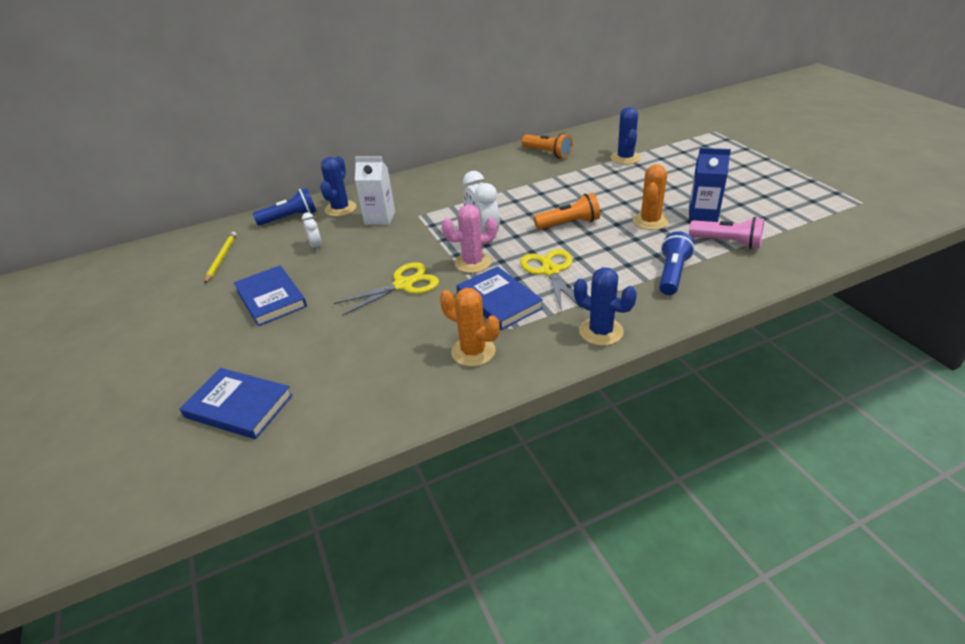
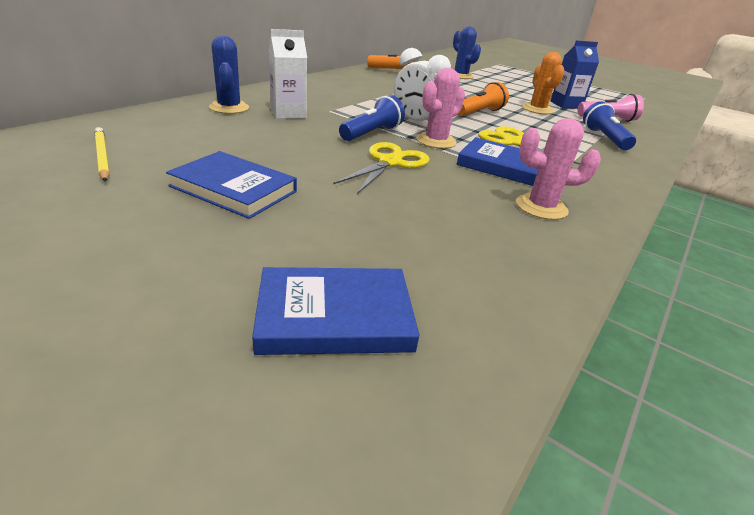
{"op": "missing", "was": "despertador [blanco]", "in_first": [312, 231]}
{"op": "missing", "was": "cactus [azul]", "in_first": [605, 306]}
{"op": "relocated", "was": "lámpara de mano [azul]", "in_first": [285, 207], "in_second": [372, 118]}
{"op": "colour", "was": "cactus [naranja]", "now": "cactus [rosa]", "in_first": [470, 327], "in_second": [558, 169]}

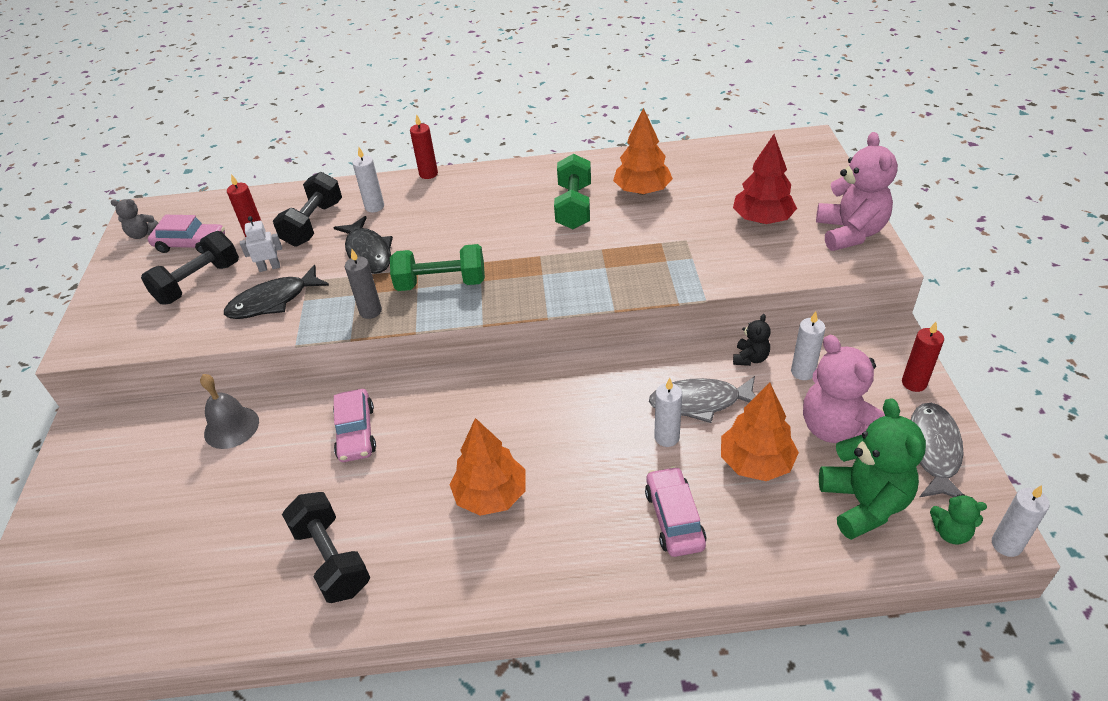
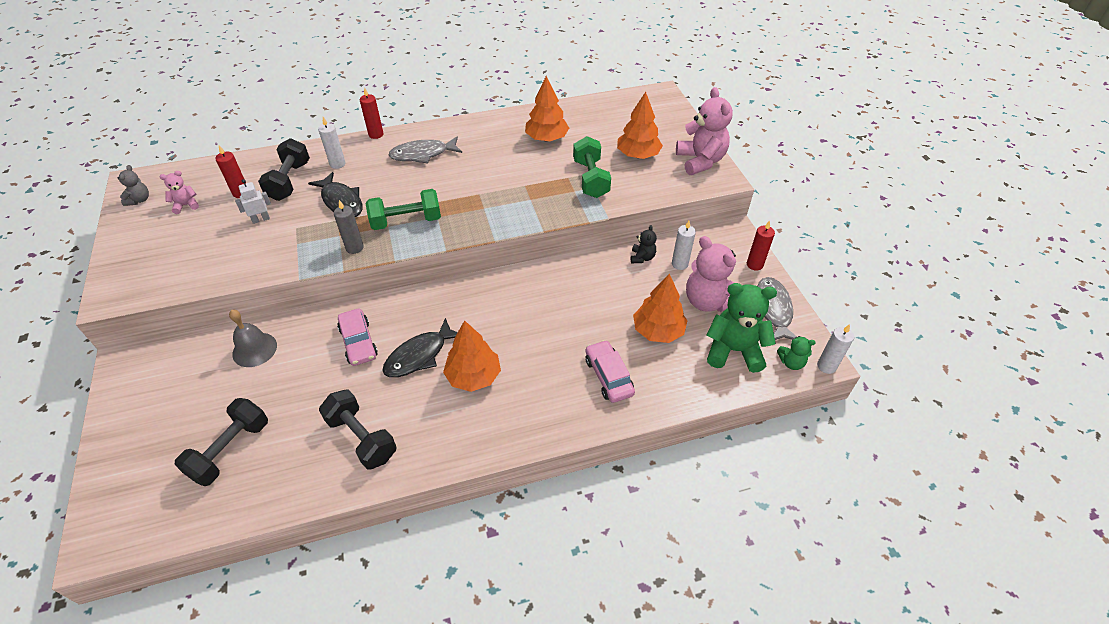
{"op": "missing", "was": "vela [blanco]", "in_first": [668, 412]}
{"op": "relocated", "was": "mancuerna [negro]", "in_first": [190, 268], "in_second": [221, 442]}
{"op": "relocated", "was": "pez [negro]", "in_first": [276, 292], "in_second": [420, 347]}
{"op": "relocated", "was": "mancuerna [verde]", "in_first": [572, 191], "in_second": [592, 167]}
{"op": "relocated", "was": "pez [gris]", "in_first": [702, 399], "in_second": [425, 150]}
{"op": "exchanged", "was": "coche [rosa]", "now": "osito [rosa]", "in_first": [186, 234], "in_second": [179, 192]}
{"op": "colour", "was": "árbol [rojo]", "now": "árbol [naranja]", "in_first": [765, 179], "in_second": [640, 125]}
{"op": "spun", "was": "osito [gris]", "in_first": [134, 219], "in_second": [133, 185], "clockwise": -75}
{"op": "spun", "was": "osito [verde]", "in_first": [872, 469], "in_second": [741, 328], "clockwise": -60}

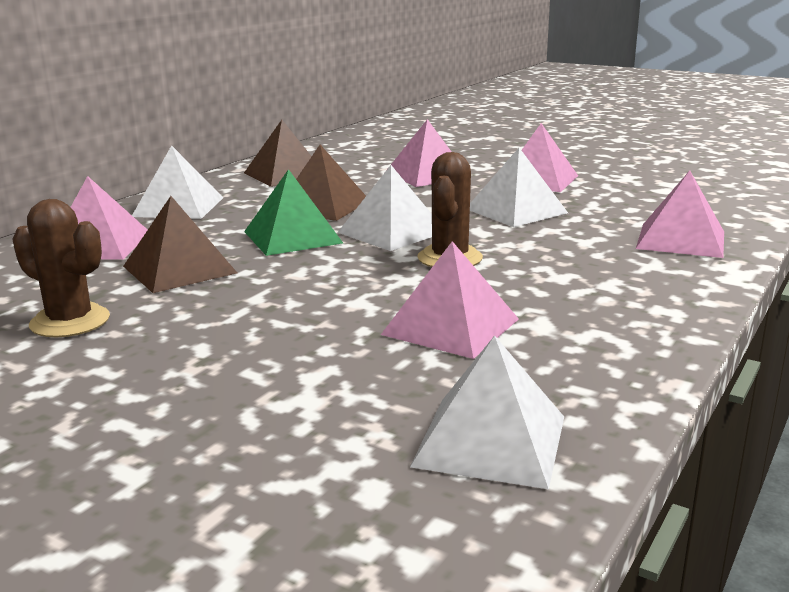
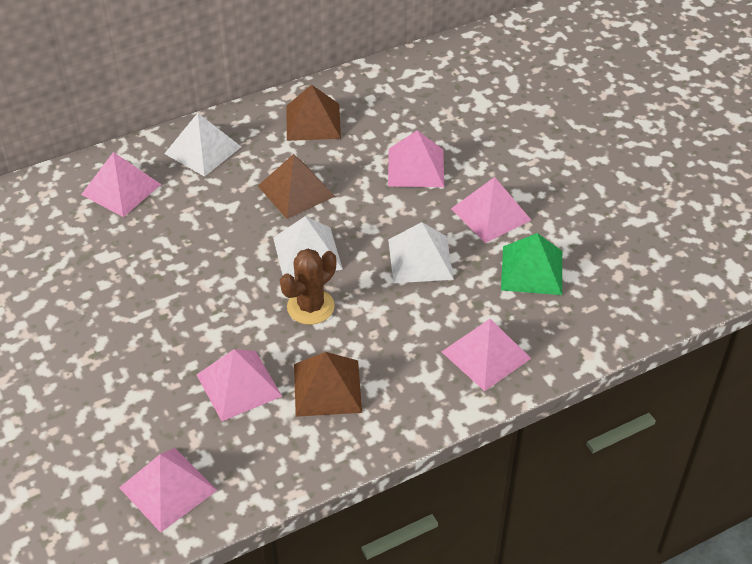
{"op": "missing", "was": "cactus [marrón]", "in_first": [61, 268]}
{"op": "relocated", "was": "pirámide [marrón]", "in_first": [180, 244], "in_second": [328, 384]}
{"op": "relocated", "was": "pirámide [verde]", "in_first": [293, 212], "in_second": [531, 264]}
{"op": "colour", "was": "pirámide [blanco]", "now": "pirámide [rosa]", "in_first": [487, 412], "in_second": [168, 490]}

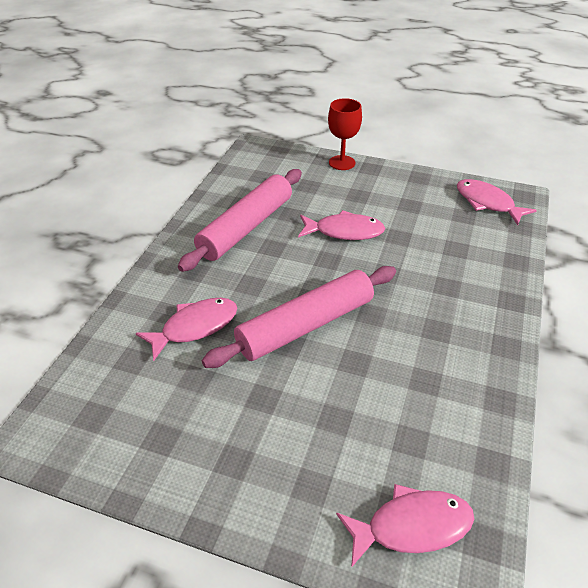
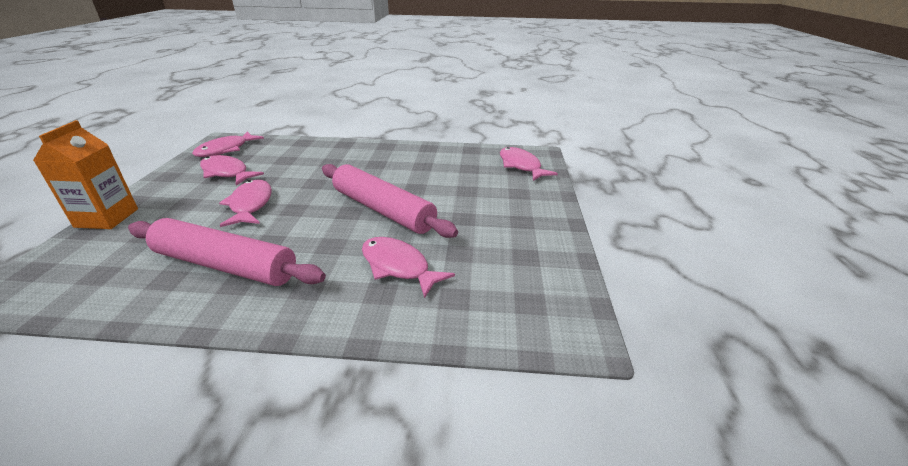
{"op": "appeared", "now": "pez [rosa]", "in_second": [232, 170]}
{"op": "exchanged", "was": "copa [rojo]", "now": "cartón de leche [naranja]", "in_first": [345, 134], "in_second": [85, 174]}

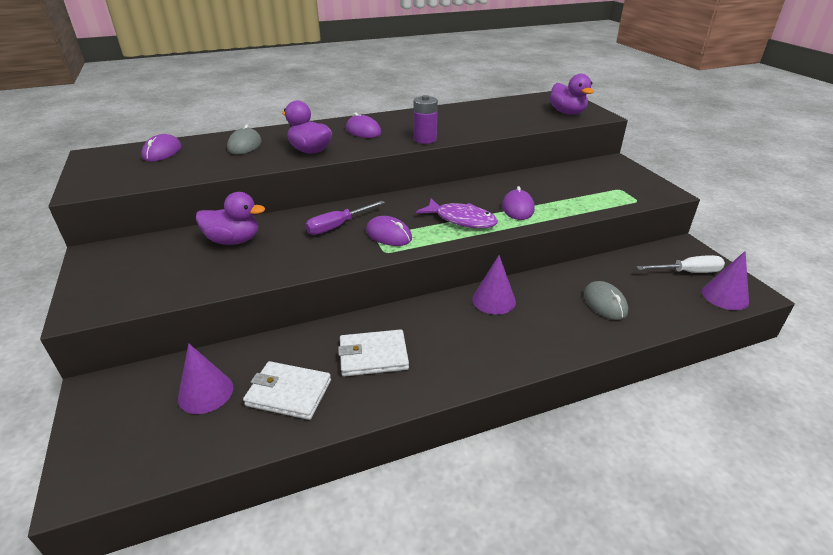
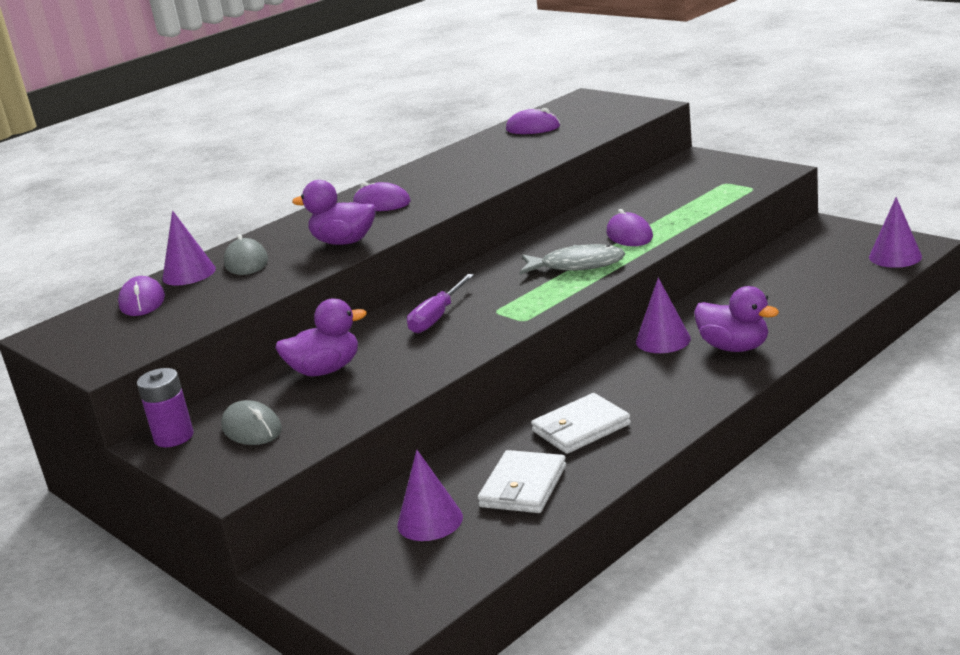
{"op": "missing", "was": "destornillador [blanco]", "in_first": [680, 264]}
{"op": "appeared", "now": "cono [morado]", "in_second": [189, 248]}
{"op": "relocated", "was": "ratón [morado]", "in_first": [389, 231], "in_second": [533, 121]}
{"op": "relocated", "was": "pila [morado]", "in_first": [426, 119], "in_second": [165, 407]}
{"op": "relocated", "was": "pato [morado]", "in_first": [571, 94], "in_second": [736, 319]}
{"op": "relocated", "was": "ratón [gris]", "in_first": [606, 300], "in_second": [251, 422]}
{"op": "colour", "was": "pez [morado]", "now": "pez [gris]", "in_first": [457, 213], "in_second": [573, 259]}
{"op": "spun", "was": "cartera [blanco]", "in_first": [287, 390], "in_second": [522, 481], "clockwise": -60}

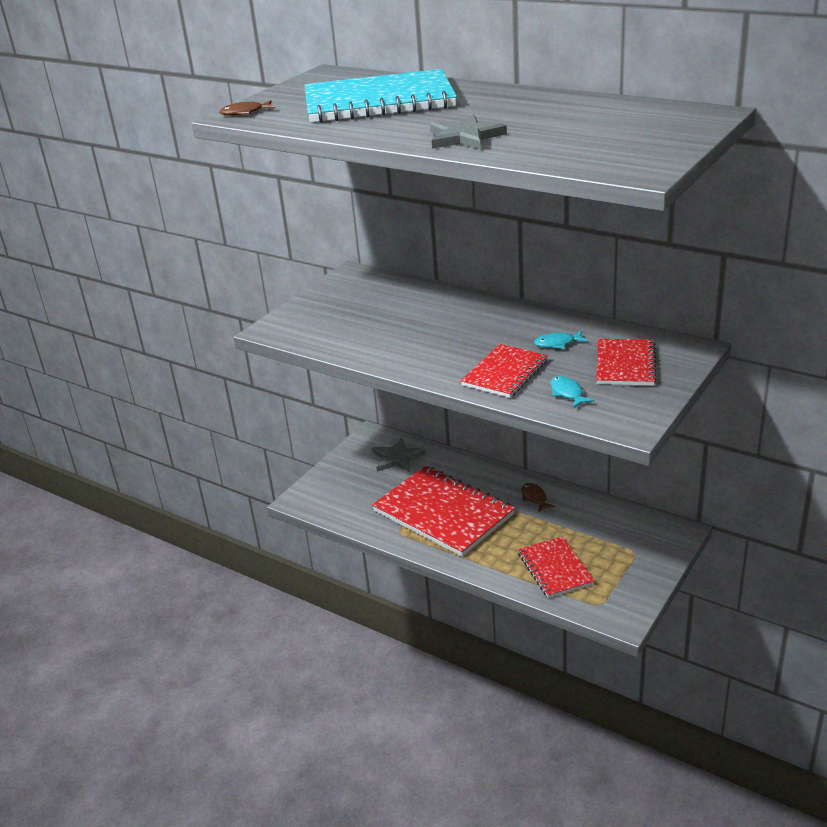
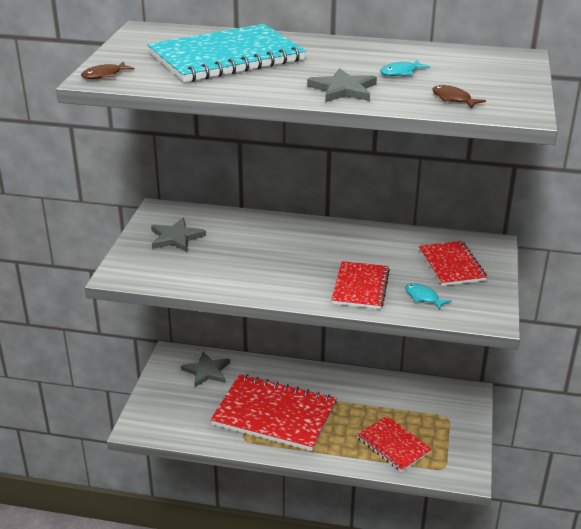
{"op": "appeared", "now": "estrella [gris]", "in_second": [178, 235]}
{"op": "relocated", "was": "pez [marrón]", "in_first": [538, 497], "in_second": [459, 96]}
{"op": "relocated", "was": "pez [turquesa]", "in_first": [561, 340], "in_second": [405, 68]}

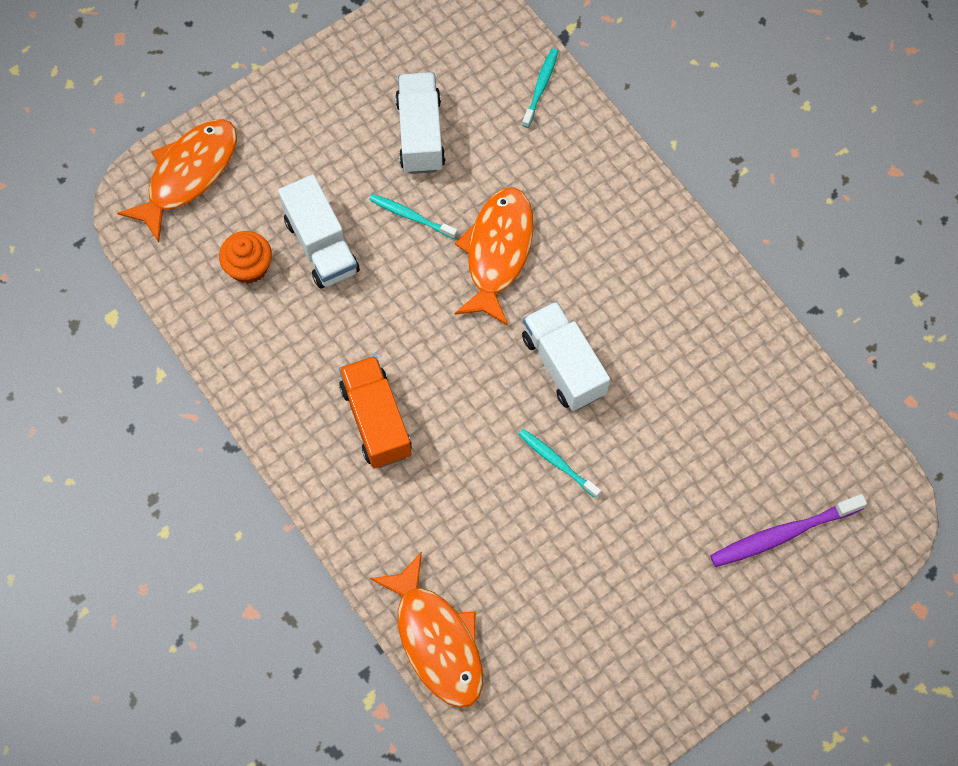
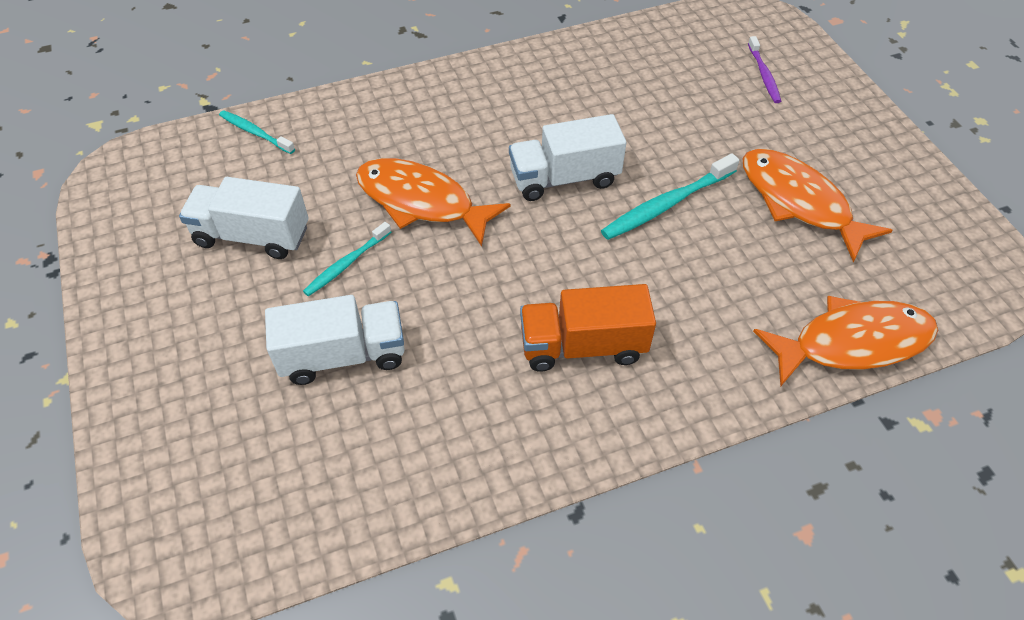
{"op": "missing", "was": "magdalena [naranja]", "in_first": [245, 257]}
{"op": "relocated", "was": "pez [naranja]", "in_first": [177, 180], "in_second": [817, 205]}
{"op": "size", "was": "cepillo de dientes [turquesa]", "in_first": [559, 463], "in_second": [670, 196], "ratio": 1.59}
{"op": "size", "was": "cepillo de dientes [morado]", "in_first": [788, 530], "in_second": [764, 69], "ratio": 0.63}

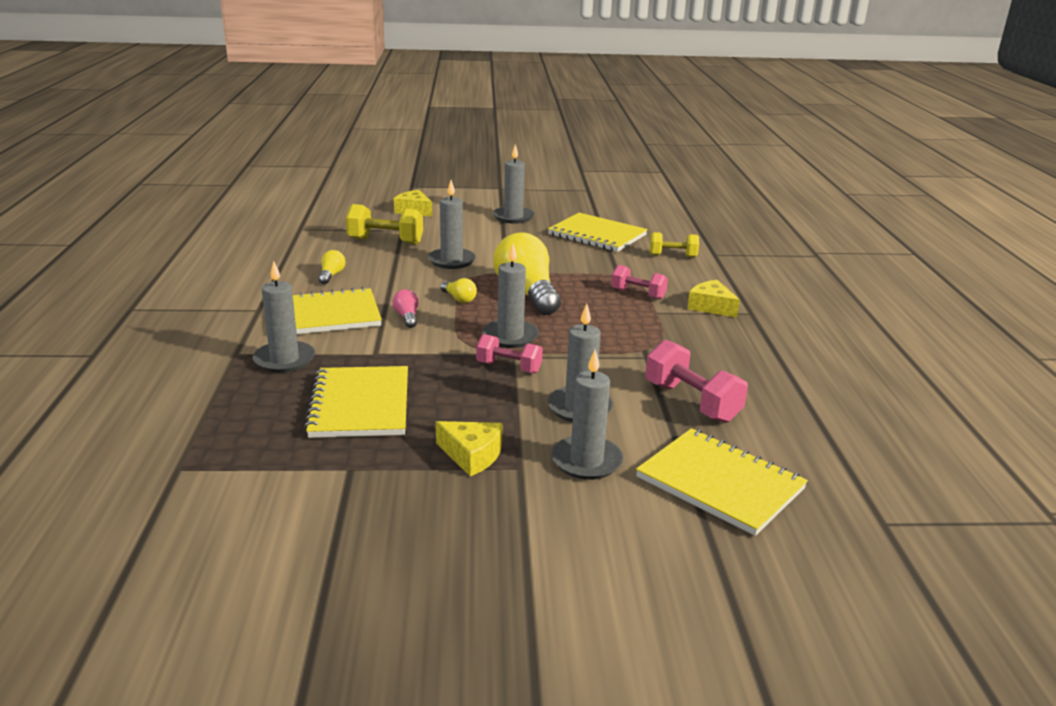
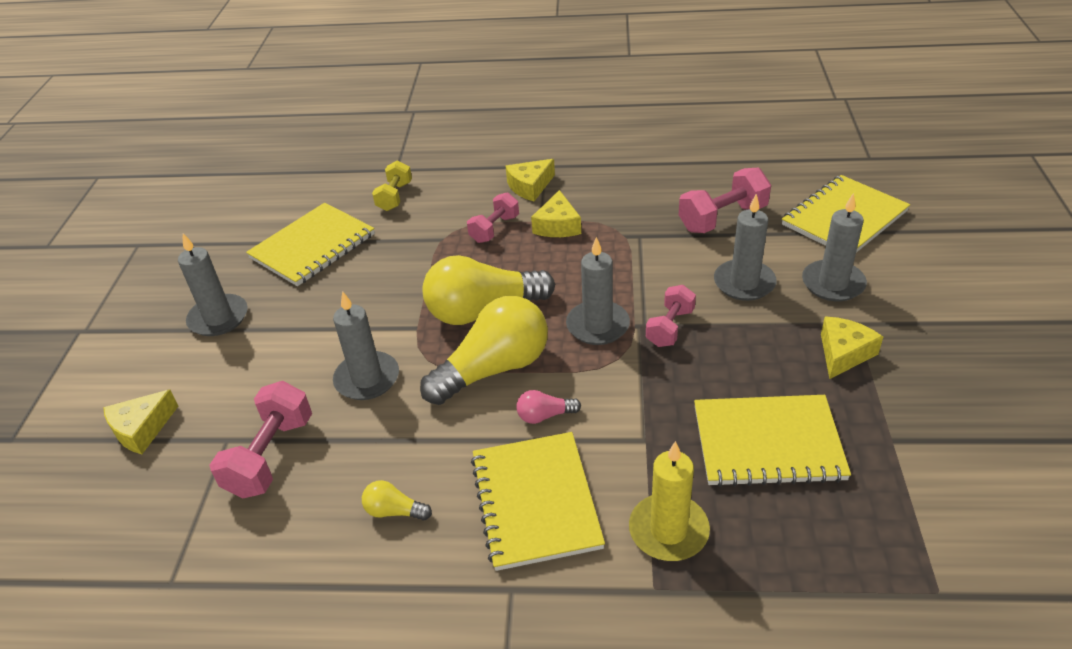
{"op": "appeared", "now": "queso [amarillo]", "in_second": [556, 213]}
{"op": "colour", "was": "vela [gris]", "now": "vela [amarillo]", "in_first": [284, 317], "in_second": [669, 501]}
{"op": "colour", "was": "mancuerna [amarillo]", "now": "mancuerna [rosa]", "in_first": [384, 224], "in_second": [261, 440]}
{"op": "size", "was": "bombilla [amarillo]", "in_first": [458, 290], "in_second": [484, 350], "ratio": 2.32}

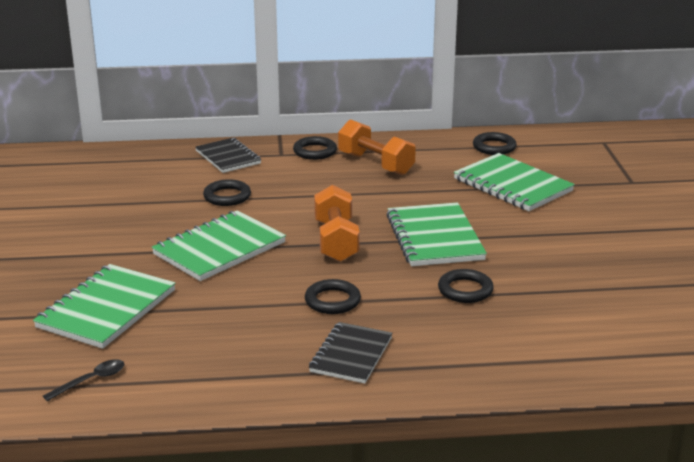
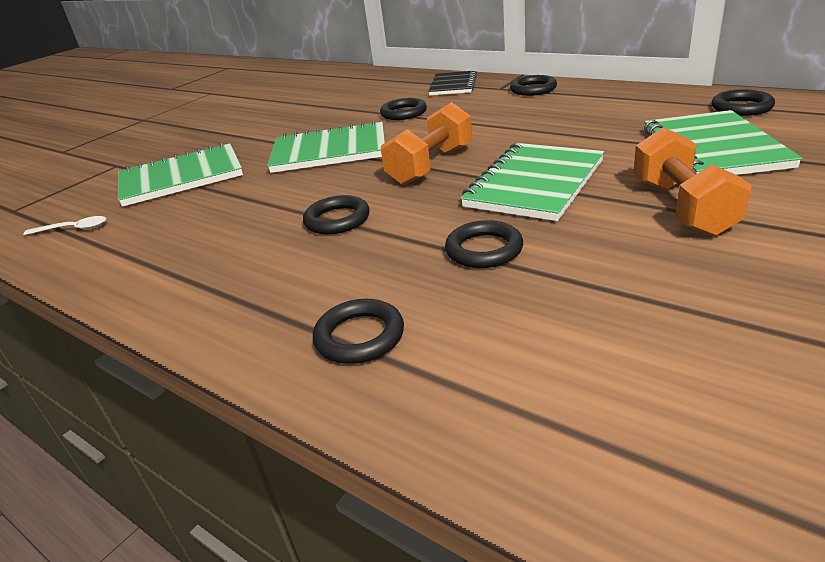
{"op": "missing", "was": "cuaderno [negro]", "in_first": [350, 353]}
{"op": "appeared", "now": "anillo [negro]", "in_second": [358, 331]}
{"op": "relocated", "was": "mancuerna [naranja]", "in_first": [377, 147], "in_second": [692, 181]}
{"op": "colour", "was": "cuchara [negro]", "now": "cuchara [blanco]", "in_first": [84, 380], "in_second": [64, 225]}

